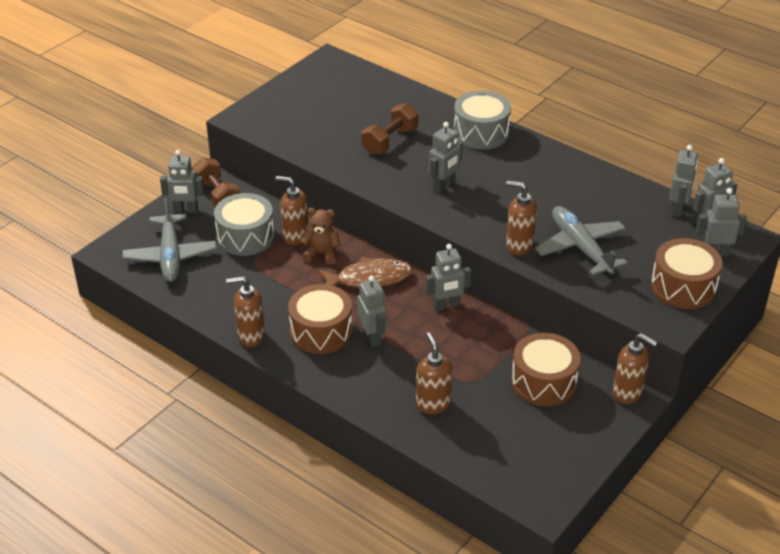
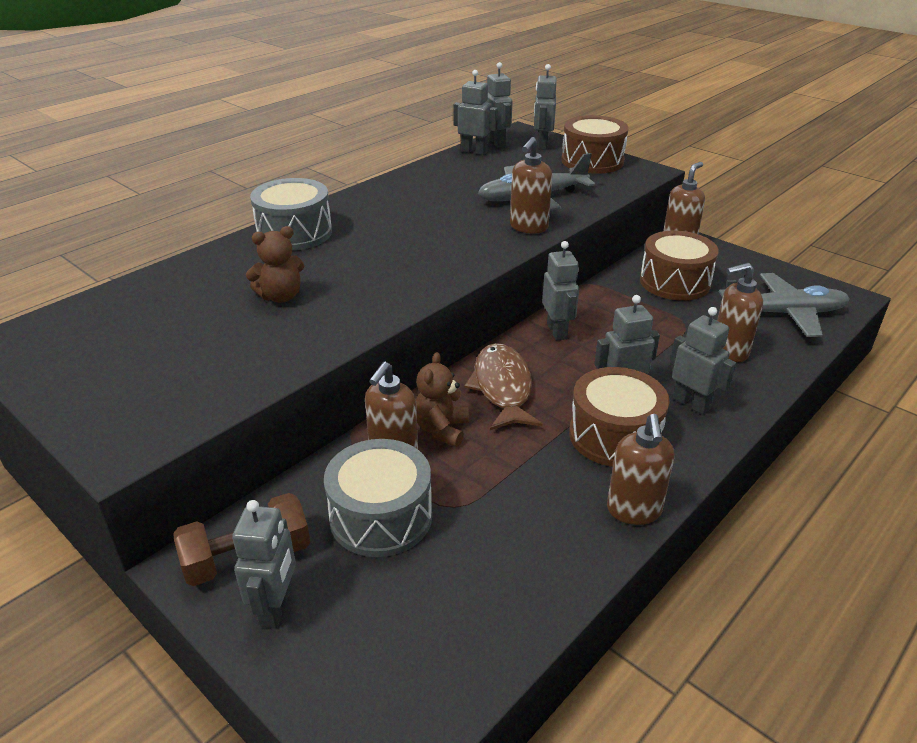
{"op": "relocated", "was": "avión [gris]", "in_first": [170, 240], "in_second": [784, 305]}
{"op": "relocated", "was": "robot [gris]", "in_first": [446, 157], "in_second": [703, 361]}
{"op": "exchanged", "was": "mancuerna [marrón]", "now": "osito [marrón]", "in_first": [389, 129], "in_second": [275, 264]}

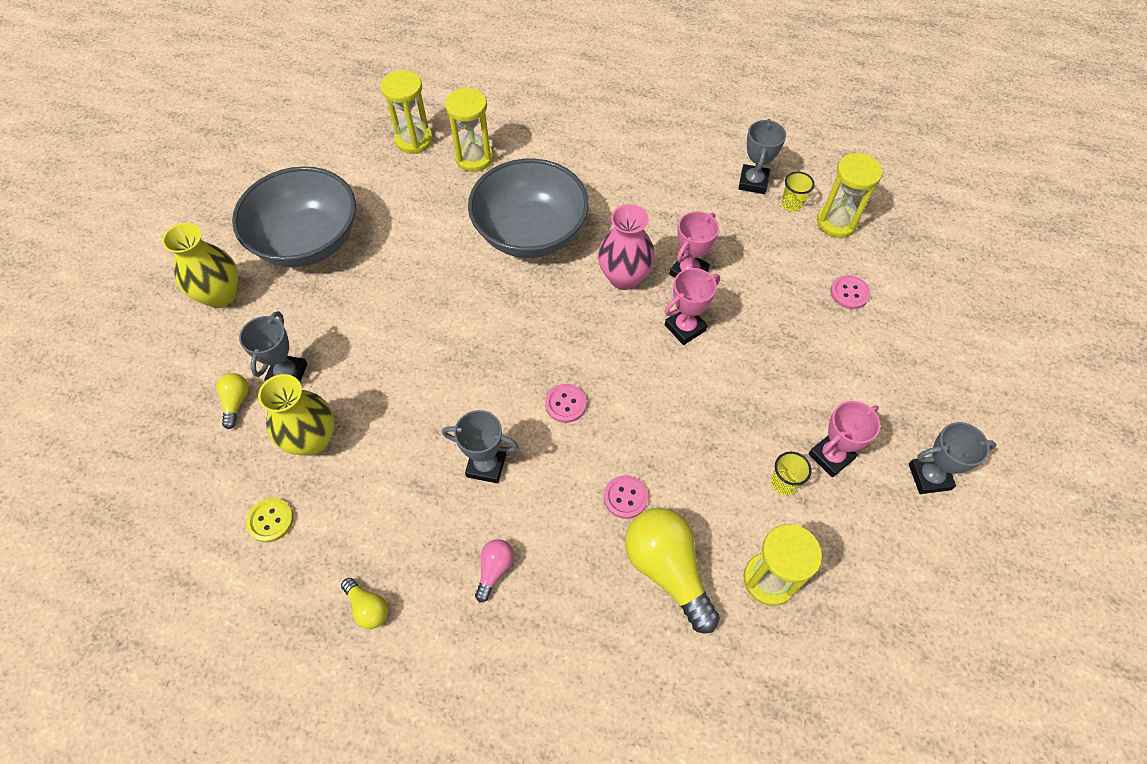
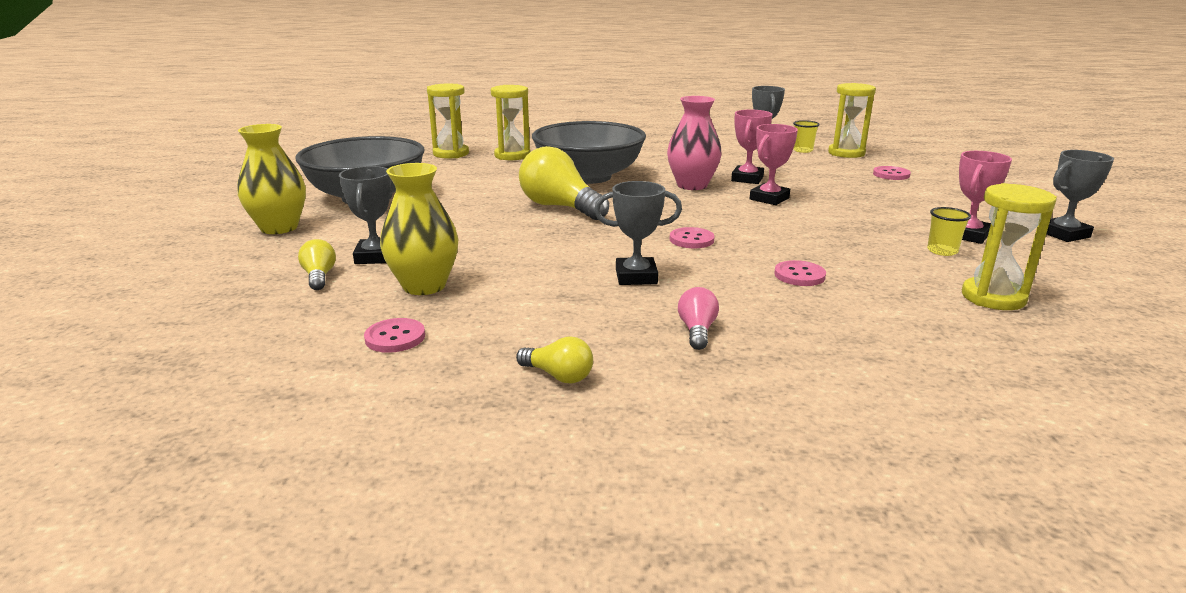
{"op": "relocated", "was": "bombilla [amarillo]", "in_first": [672, 571], "in_second": [564, 183]}
{"op": "colour", "was": "botón [amarillo]", "now": "botón [rosa]", "in_first": [270, 520], "in_second": [394, 335]}

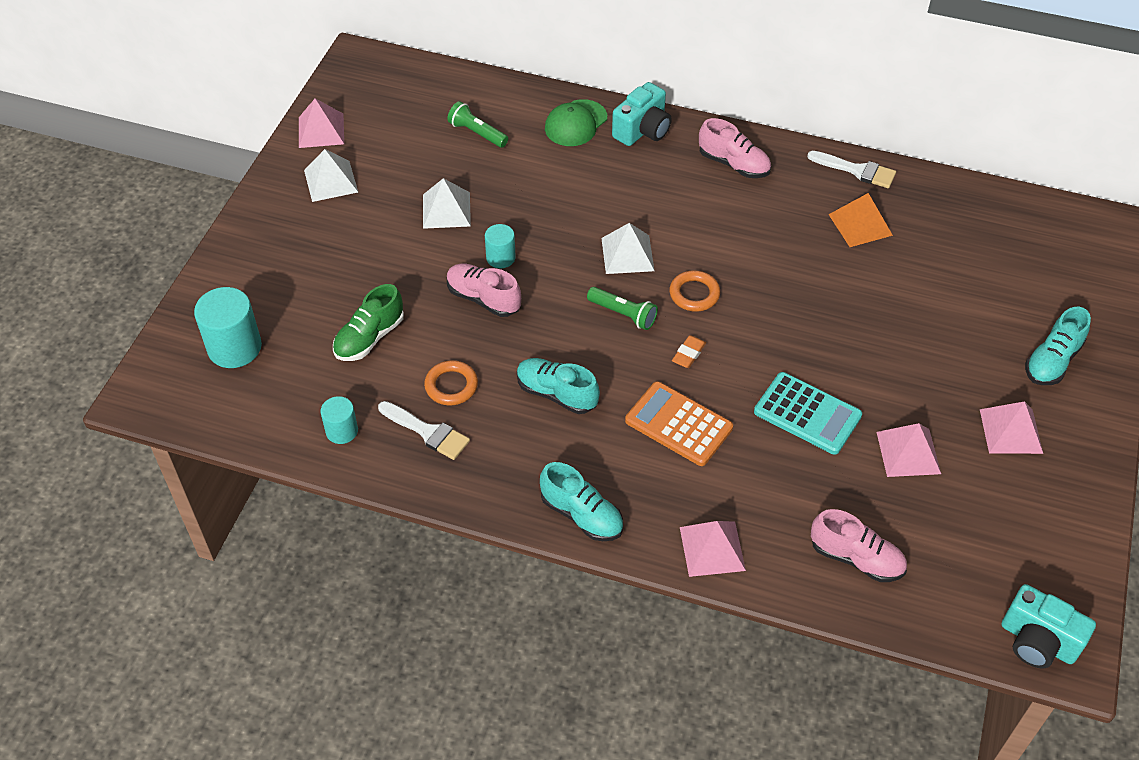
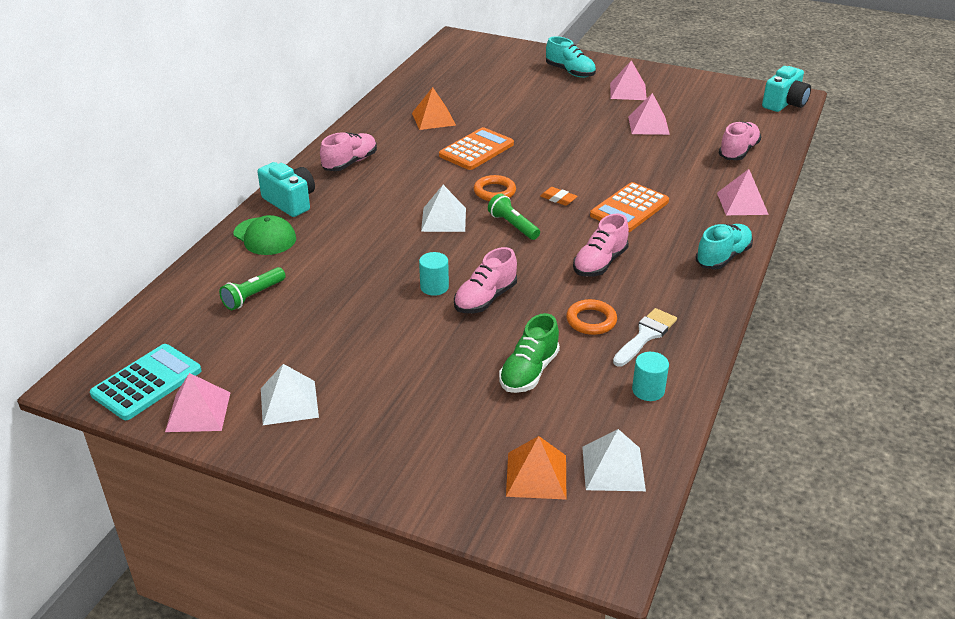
{"op": "missing", "was": "pincel [blanco]", "in_first": [851, 169]}
{"op": "appeared", "now": "calculadora [naranja]", "in_second": [476, 148]}
{"op": "relocated", "was": "pirámide [blanco]", "in_first": [447, 203], "in_second": [614, 460]}
{"op": "relocated", "was": "calculadora [turquesa]", "in_first": [808, 413], "in_second": [146, 382]}
{"op": "exchanged", "was": "cilindro [turquesa]", "now": "pirámide [naranja]", "in_first": [228, 327], "in_second": [536, 468]}
{"op": "colour", "was": "zapato [turquesa]", "now": "zapato [rosa]", "in_first": [558, 386], "in_second": [601, 245]}
{"op": "spun", "was": "zapato [verde]", "in_first": [368, 322], "in_second": [529, 353], "clockwise": 75}
{"op": "spun", "was": "lámpara de mano [verde]", "in_first": [622, 308], "in_second": [514, 217], "clockwise": -75}

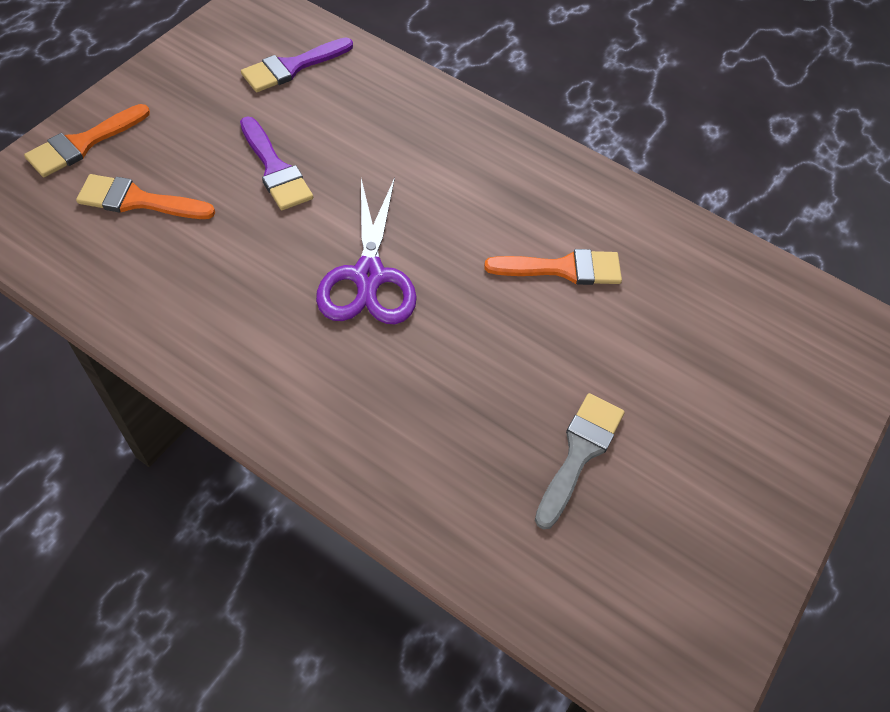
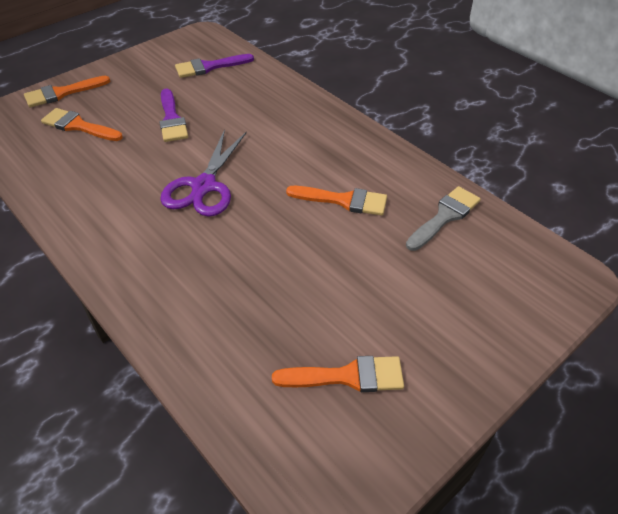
{"op": "appeared", "now": "pincel [naranja]", "in_second": [338, 374]}
{"op": "relocated", "was": "pincel [gris]", "in_first": [580, 461], "in_second": [443, 218]}

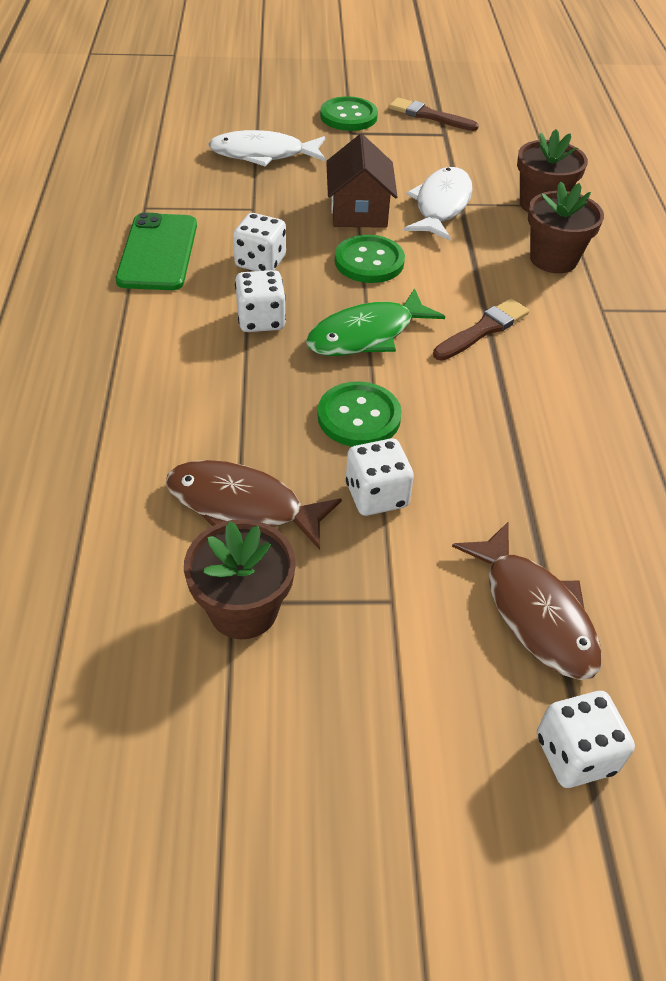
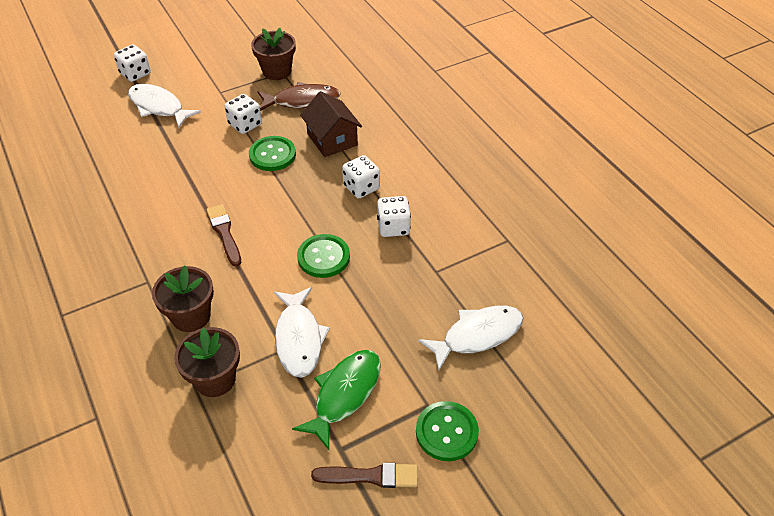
{"op": "missing", "was": "móvil [verde]", "in_first": [156, 251]}
{"op": "relocated", "was": "pez [verde]", "in_first": [375, 322], "in_second": [336, 400]}
{"op": "relocated", "was": "casa [marrón]", "in_first": [361, 181], "in_second": [331, 124]}
{"op": "colour", "was": "pez [marrón]", "now": "pez [blanco]", "in_first": [527, 601], "in_second": [164, 106]}
{"op": "spun", "was": "pincel [marrón]", "in_first": [481, 329], "in_second": [224, 235], "clockwise": 135}

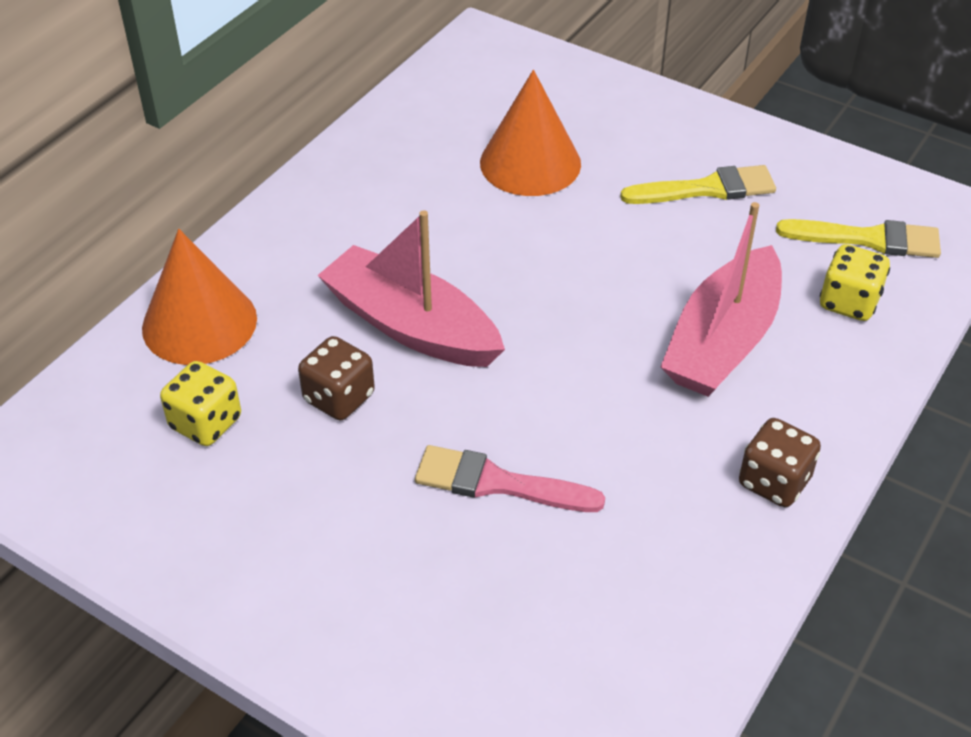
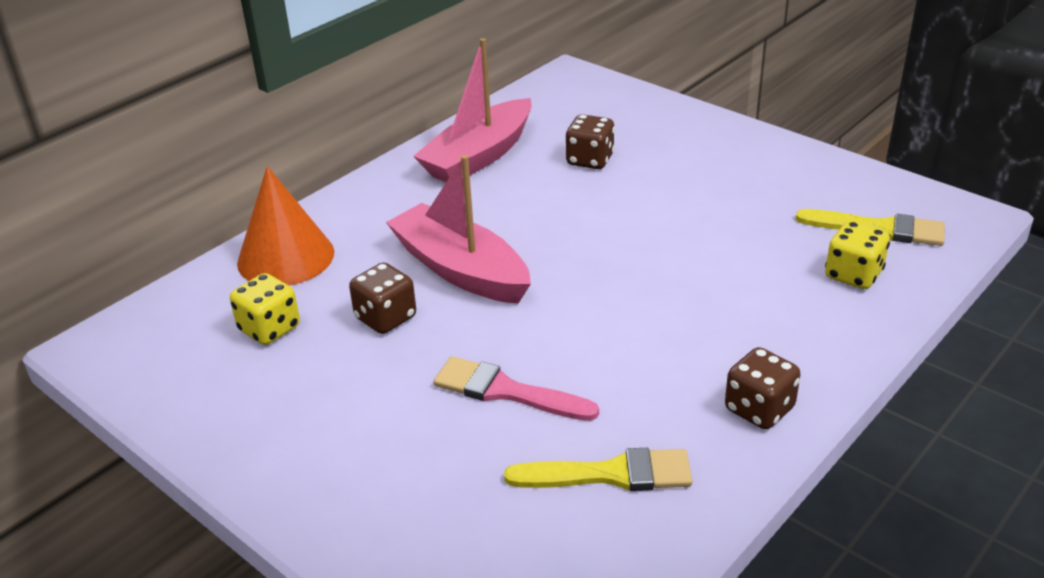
{"op": "relocated", "was": "pincel [amarillo]", "in_first": [698, 184], "in_second": [598, 469]}
{"op": "relocated", "was": "barco [rosa]", "in_first": [721, 299], "in_second": [472, 110]}
{"op": "exchanged", "was": "cono [naranja]", "now": "dado [marrón]", "in_first": [530, 133], "in_second": [590, 141]}

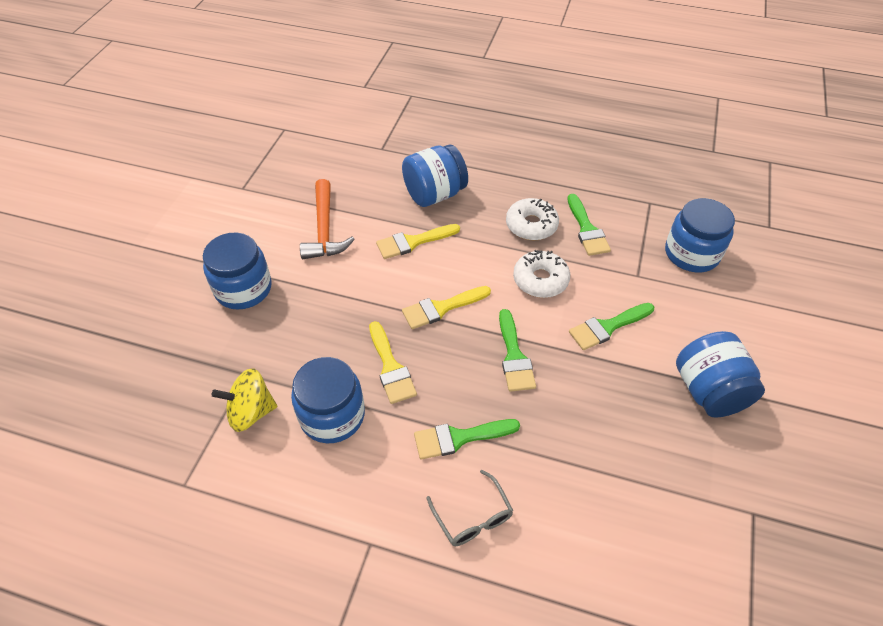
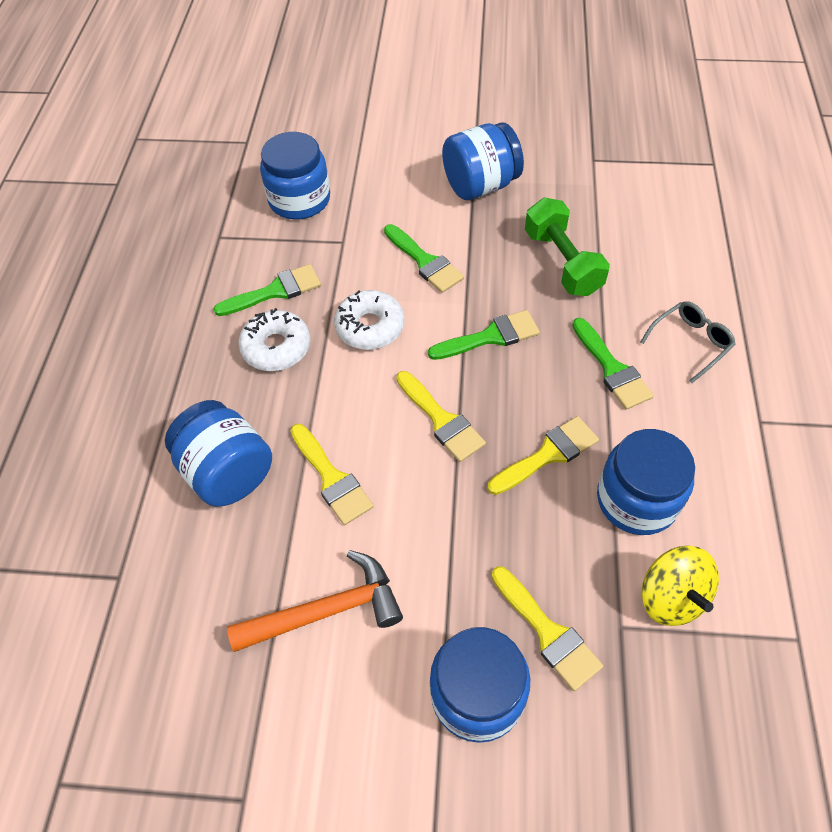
{"op": "appeared", "now": "pincel [amarillo]", "in_second": [547, 628]}
{"op": "appeared", "now": "mancuerna [verde]", "in_second": [567, 247]}

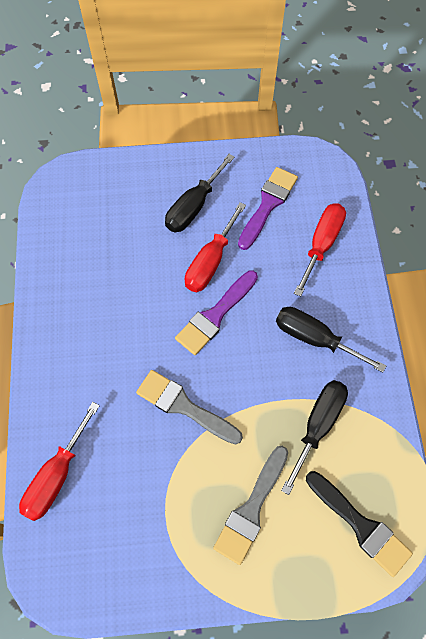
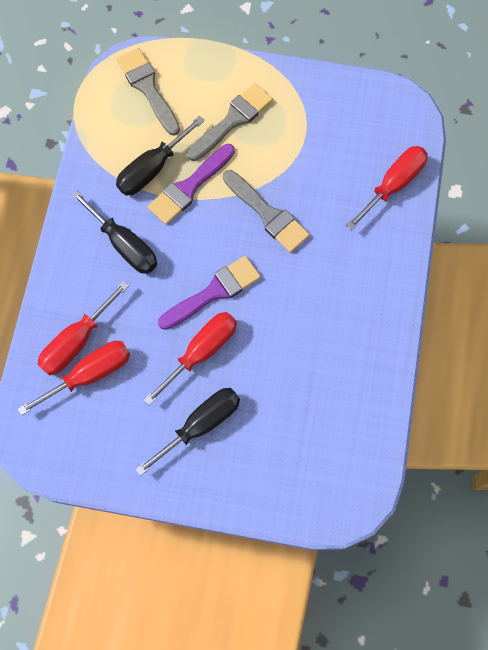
{"op": "appeared", "now": "destornillador [rojo]", "in_second": [74, 378]}
{"op": "relocated", "was": "pincel [morado]", "in_first": [268, 208], "in_second": [191, 184]}
{"op": "colour", "was": "pincel [negro]", "now": "pincel [gris]", "in_first": [359, 524], "in_second": [148, 91]}

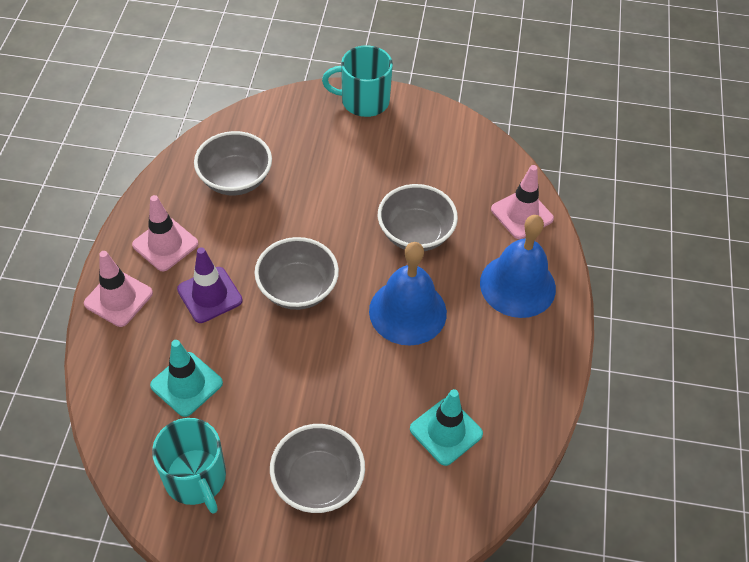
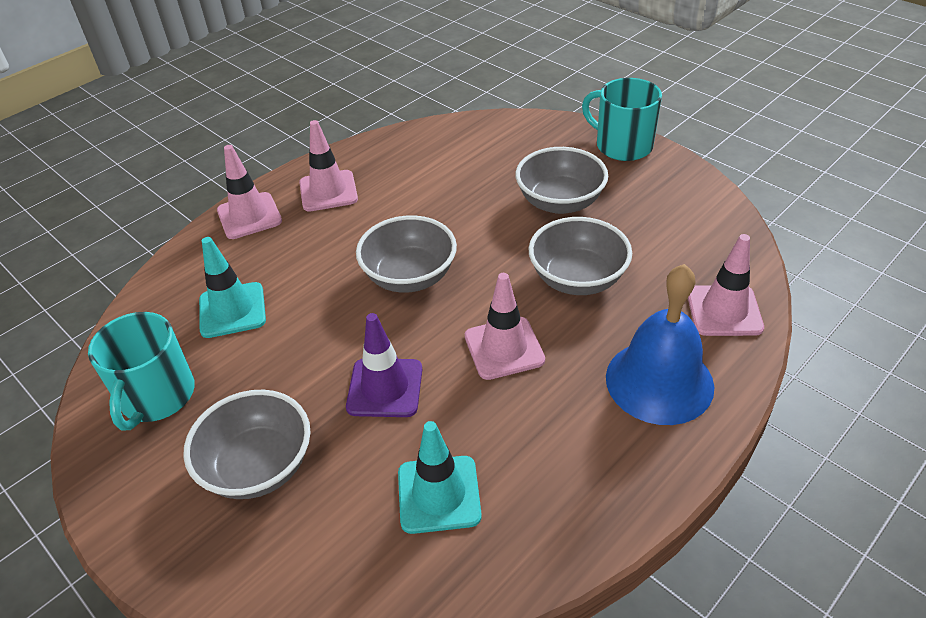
{"op": "relocated", "was": "cono de tráfico [morado]", "in_first": [210, 285], "in_second": [384, 365]}
{"op": "relocated", "was": "cuenco [gris]", "in_first": [233, 163], "in_second": [561, 180]}
{"op": "exchanged", "was": "campana [azul]", "now": "cono de tráfico [rosa]", "in_first": [408, 294], "in_second": [505, 326]}

